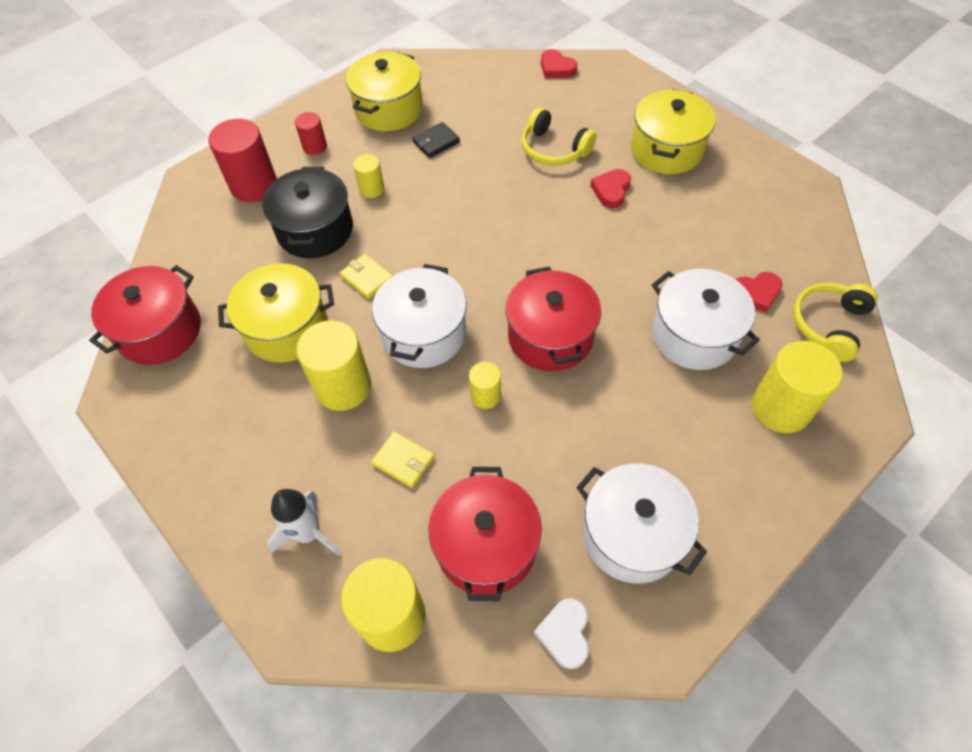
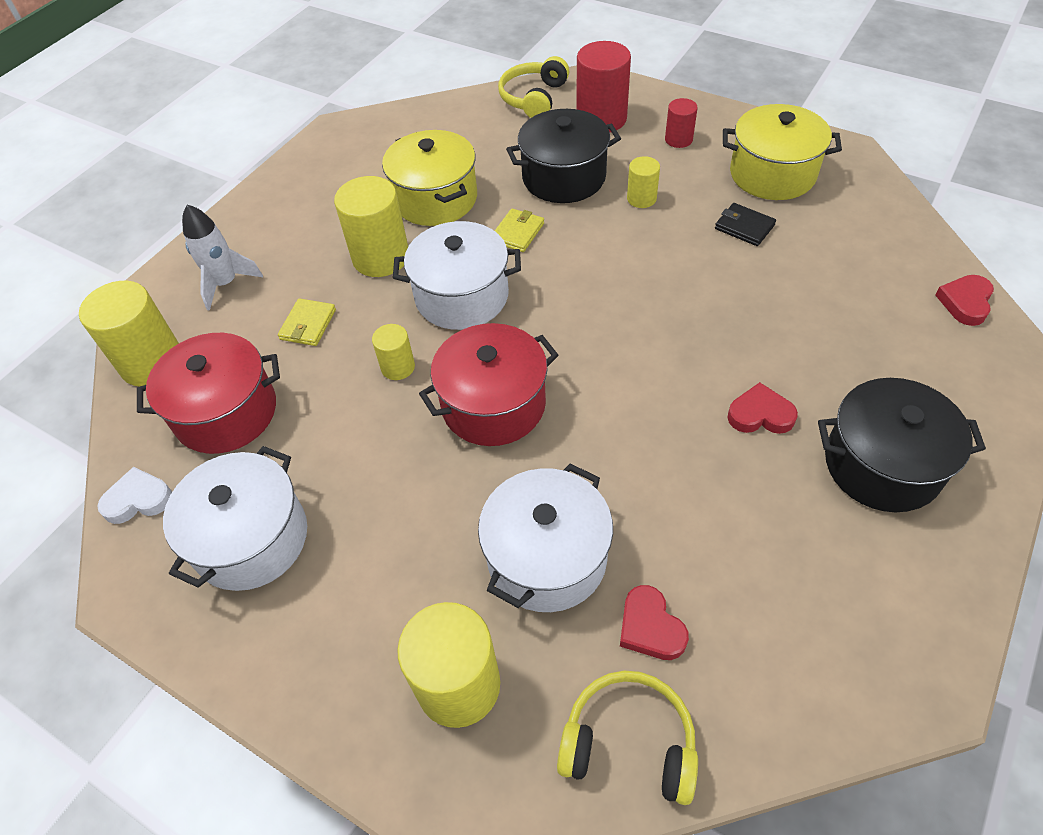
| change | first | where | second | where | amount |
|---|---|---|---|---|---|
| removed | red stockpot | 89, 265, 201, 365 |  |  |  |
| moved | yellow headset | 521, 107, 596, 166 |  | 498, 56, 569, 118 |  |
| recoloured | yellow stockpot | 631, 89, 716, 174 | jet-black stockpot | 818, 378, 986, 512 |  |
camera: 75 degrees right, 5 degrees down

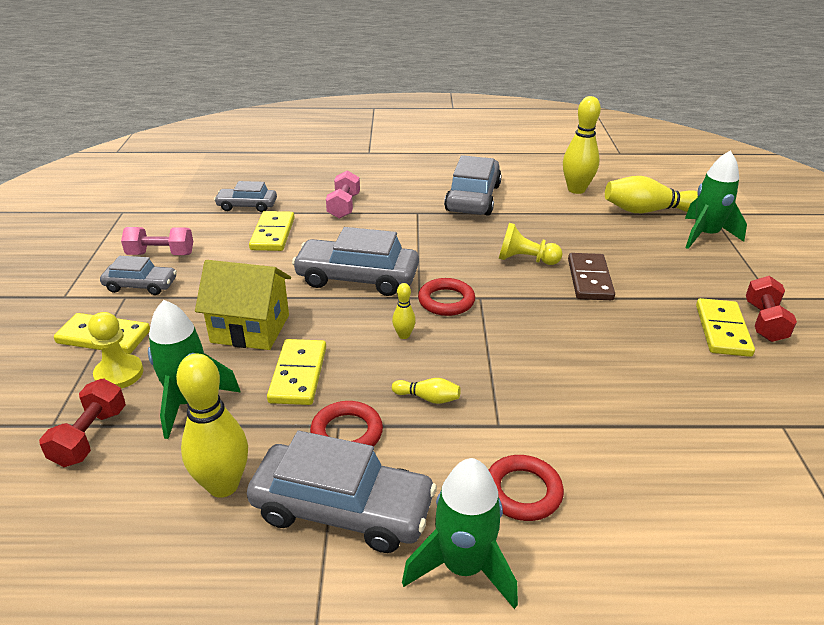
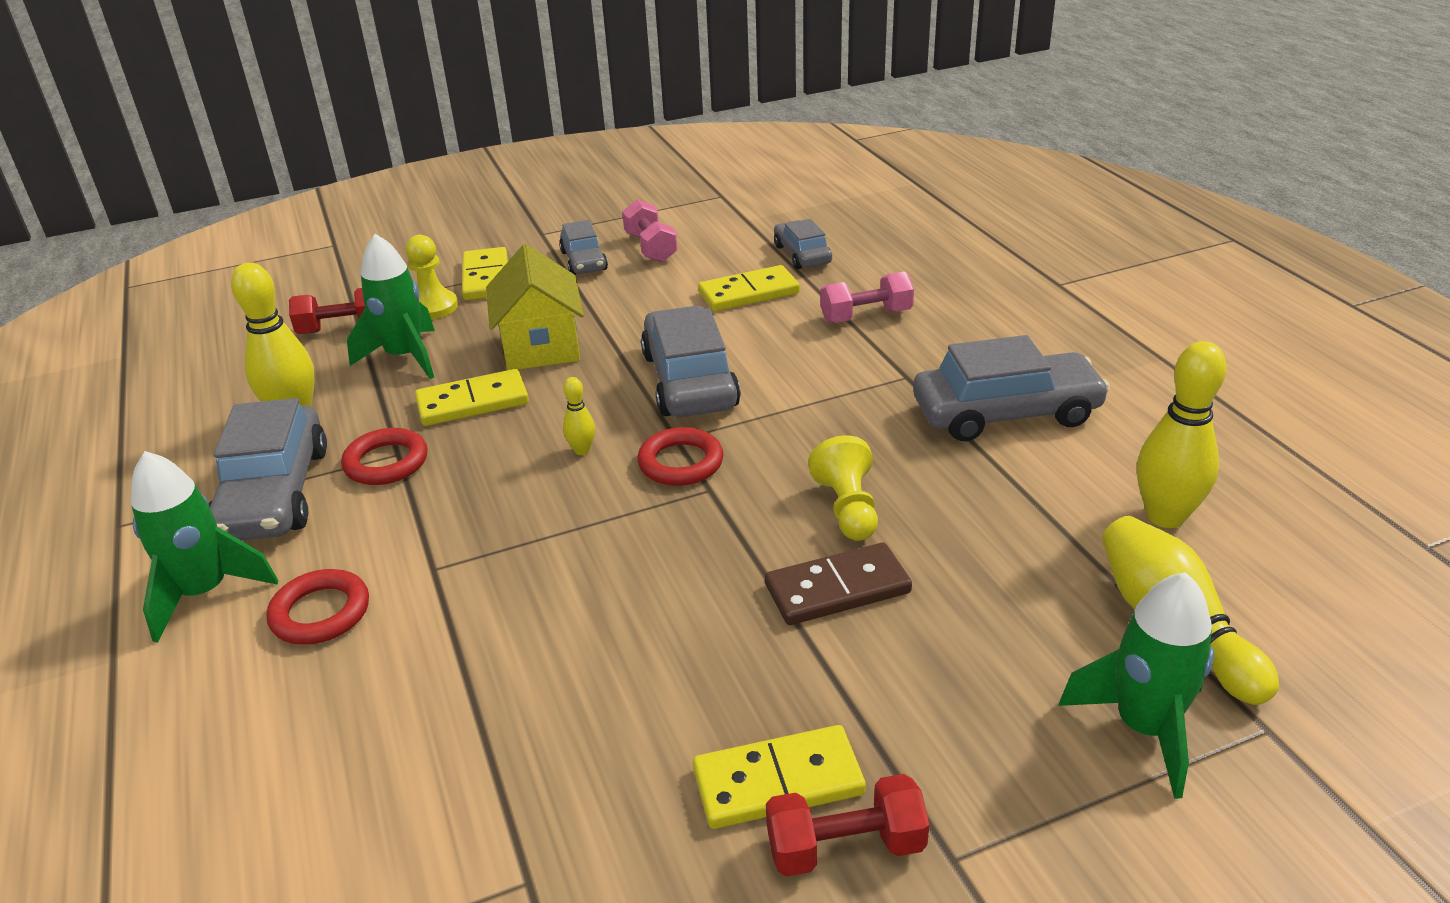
| change | first | where | second | where | amount |
|---|---|---|---|---|---|
| removed | yellow tenpin | 392, 378, 461, 404 |  |  |  |
camera: 70 degrees right, 0 degrees up

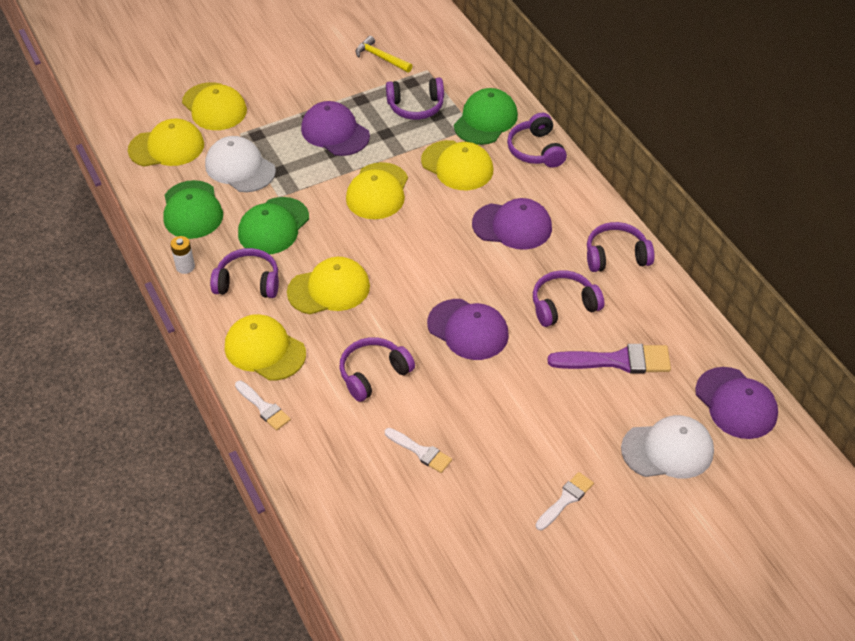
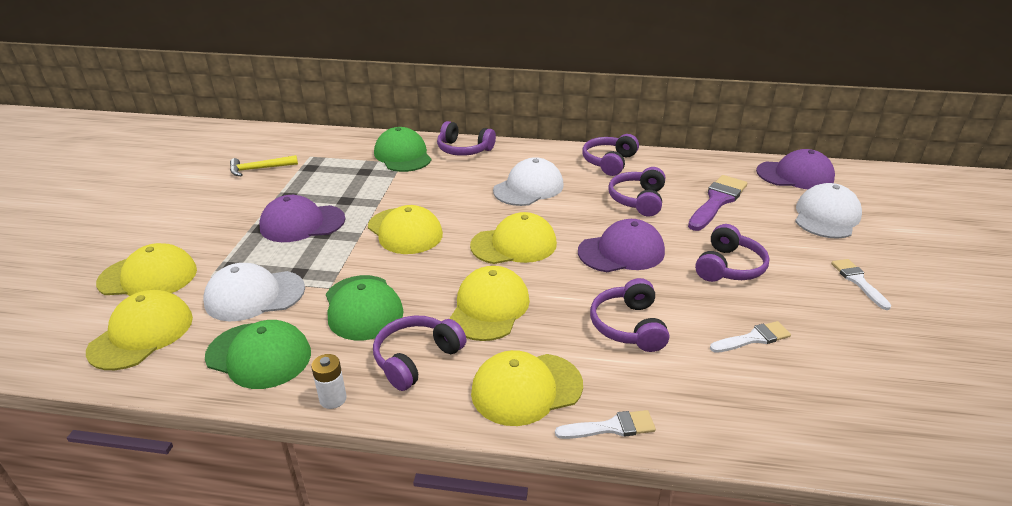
| change | first | where | second | where | amount |
|---|---|---|---|---|---|
| moved | violet headset | 386, 77, 444, 120 |  | 695, 224, 770, 282 |  |
| moved | yellow peaked cap | 421, 140, 493, 190 |  | 470, 212, 557, 264 |  |
| recoloured | violet peaked cap | 472, 198, 552, 250 | pure white peaked cap | 493, 157, 564, 206 |  |
camera: 55 degrees left, 15 degrees down

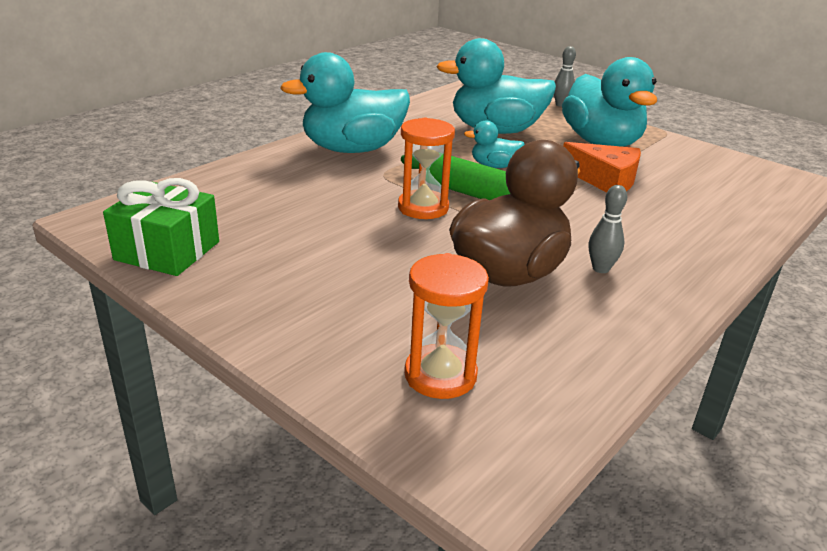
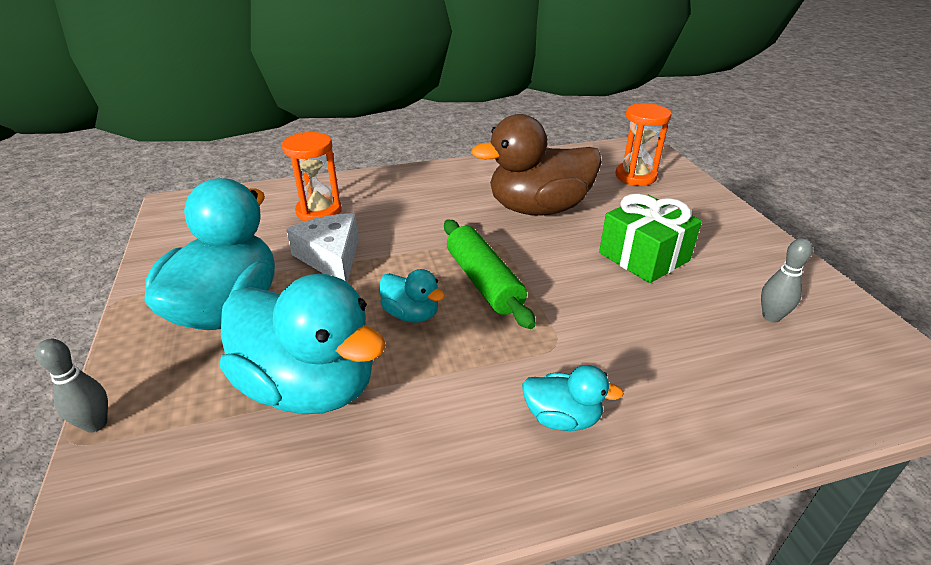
| change | first | where | second | where | amount |
|---|---|---|---|---|---|
| moved | emerald present | 103, 178, 219, 276 |  | 599, 194, 702, 283 |  |
| moved | orange sand timer | 398, 118, 455, 219 |  | 282, 132, 342, 221 |  |
| moved | ash-grey tenpin | 589, 185, 627, 273 |  | 761, 238, 813, 322 |  |
| recoloured | orange cheese | 563, 142, 641, 192 | pure white cheese | 286, 213, 359, 283 |  |
| resized | aqua duck | 280, 52, 410, 153 |  | 522, 365, 624, 431 | x0.47 |
camera: 145 degrees left, 5 degrees up

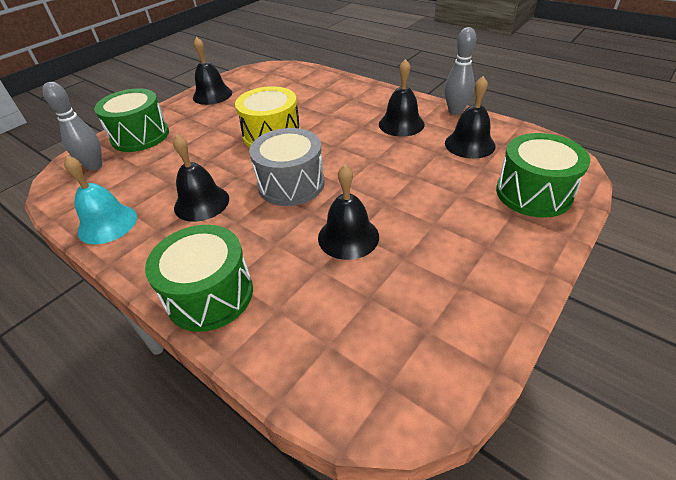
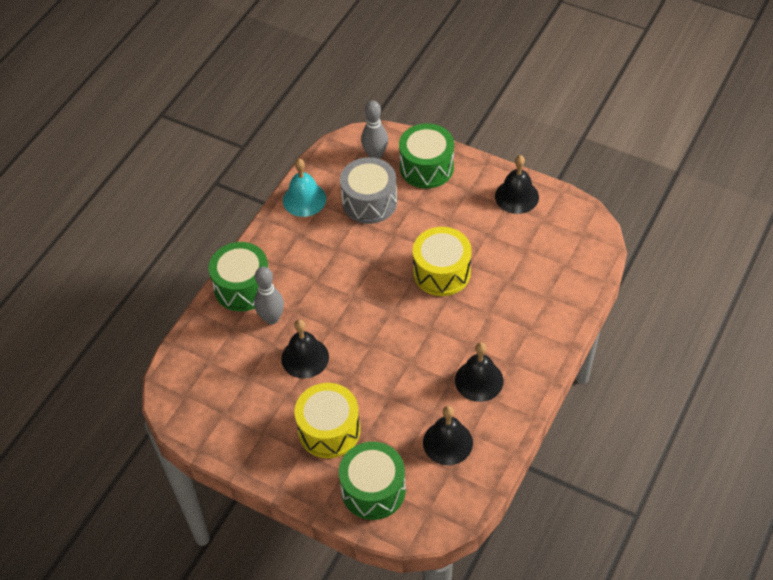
| change | first | where | second | where | amount |
|---|---|---|---|---|---|
| removed | jet-black bell | 173, 134, 229, 222 |  |  |  |
| added |  |  | yellow snare drum | 294, 383, 360, 458 |  |
| moved | ash-grey snare drum | 249, 128, 325, 206 |  | 340, 157, 397, 224 |  |
| moved | ash-grey tenpin | 445, 27, 476, 115 |  | 254, 267, 284, 325 |  |
camera: 80 degrees right, 10 degrees up

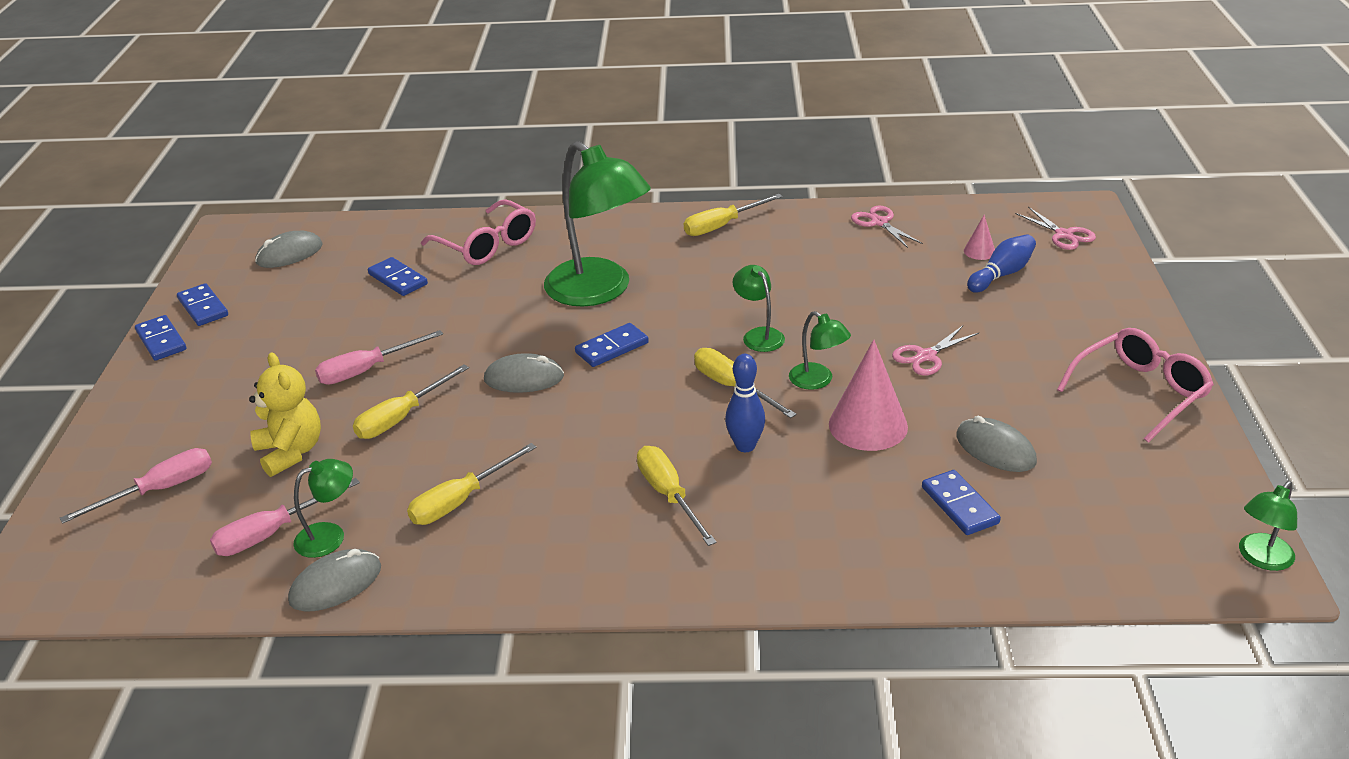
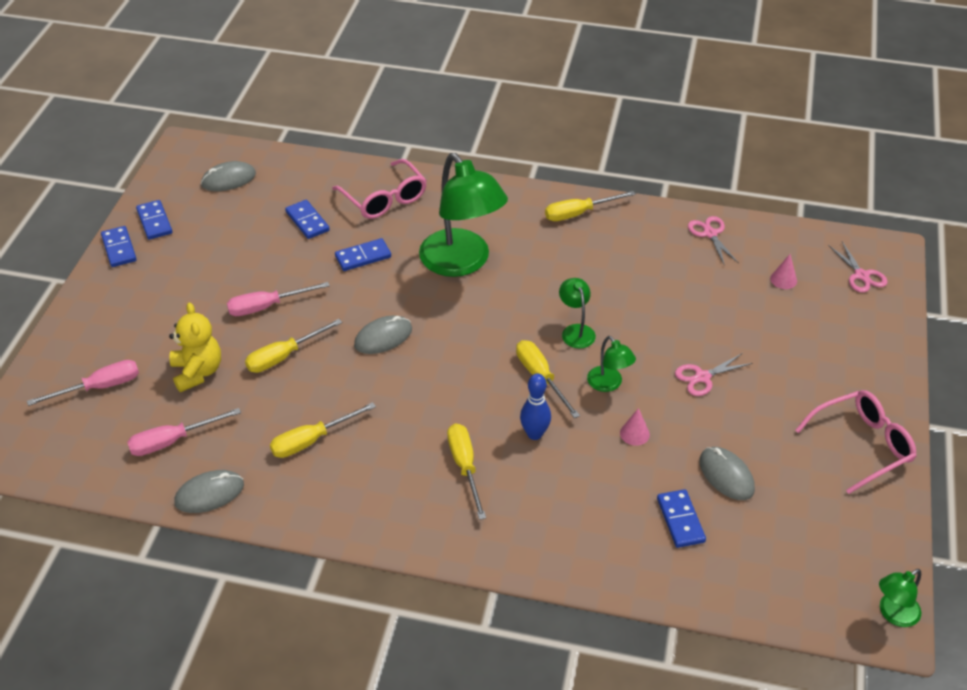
| change | first | where | second | where | amount |
|---|---|---|---|---|---|
| removed | emerald lamp | 293, 459, 353, 558 |  |  |  |
| removed | cobalt tenpin | 967, 234, 1036, 293 |  |  |  |
| moved | cobalt domino | 575, 323, 649, 367 |  | 335, 238, 391, 271 |  |
| turned | ash-grey PC mouse | 484, 353, 564, 393 |  | 354, 315, 412, 354 | 45 degrees counterclockwise |
| resized | pink cone shape | 829, 339, 908, 451 |  | 620, 408, 650, 446 | x0.48 |
camera: 10 degrees right, 10 degrees up

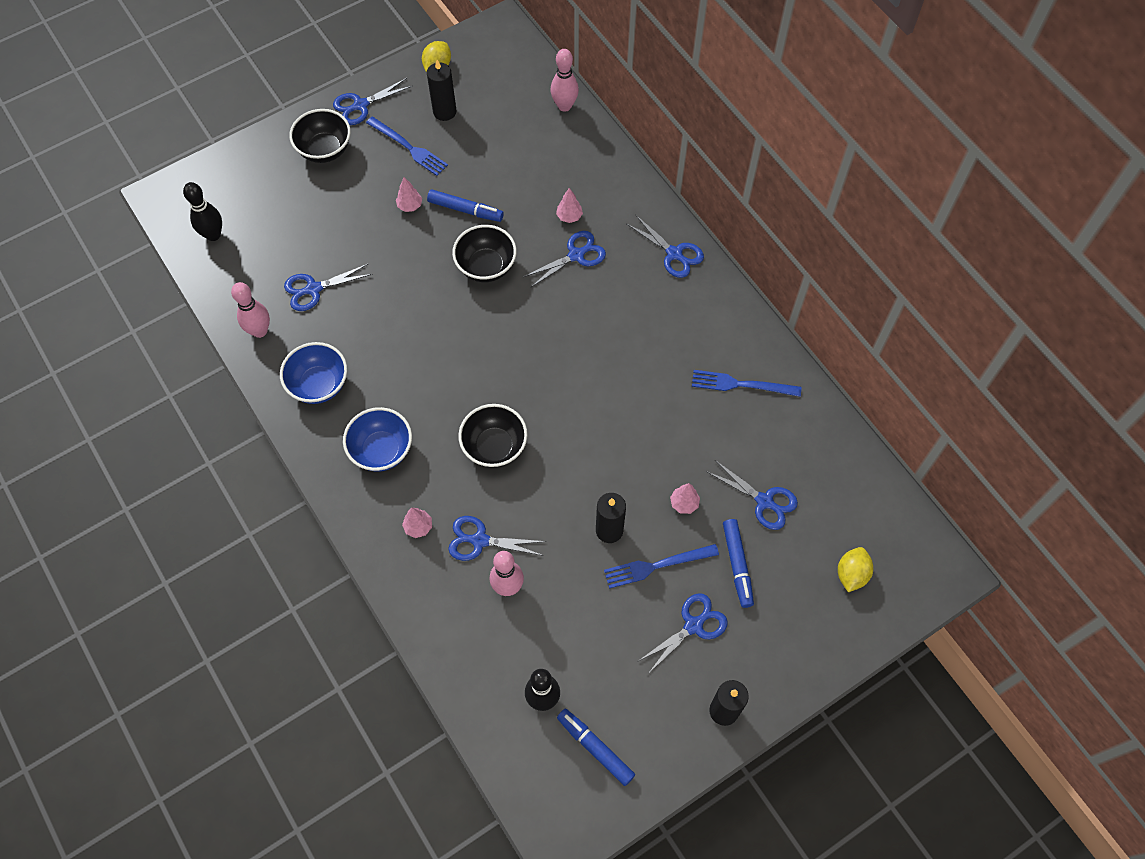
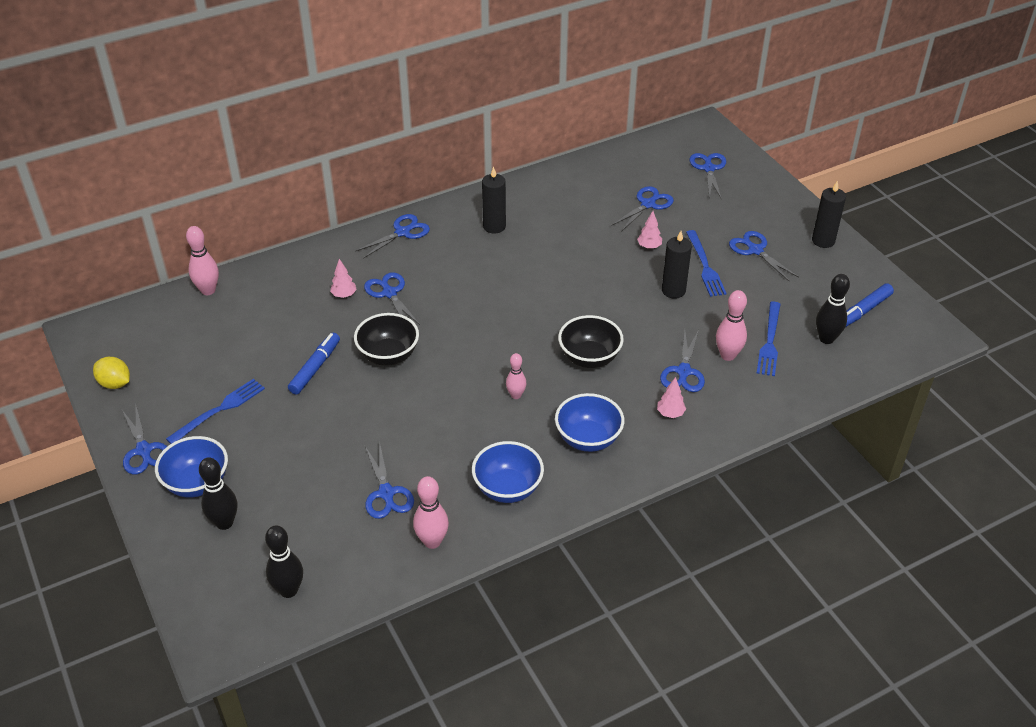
| change | first | where | second | where | amount |
|---|---|---|---|---|---|
| removed | pink fir tree | 396, 177, 422, 212 |  |  |  |
| removed | cobalt marker | 723, 519, 754, 608 |  |  |  |
| added |  |  | jet-black tenpin | 199, 457, 237, 530 |  |
| added |  |  | pink tenpin | 506, 353, 526, 399 |  |
| moved | jet-black candle | 427, 60, 456, 121 |  | 482, 166, 506, 234 |  |
| moved | cobalt table fork | 692, 370, 801, 397 |  | 757, 302, 781, 376 |  |
| replaced | yellow lemon | 838, 547, 873, 592 | cobalt shears | 690, 153, 726, 200 |  |
| recoloured | jet-black deep dish | 289, 109, 351, 163 | cobalt deep dish | 155, 436, 228, 498 |  |
camera: 85 degrees left, 20 degrees down

